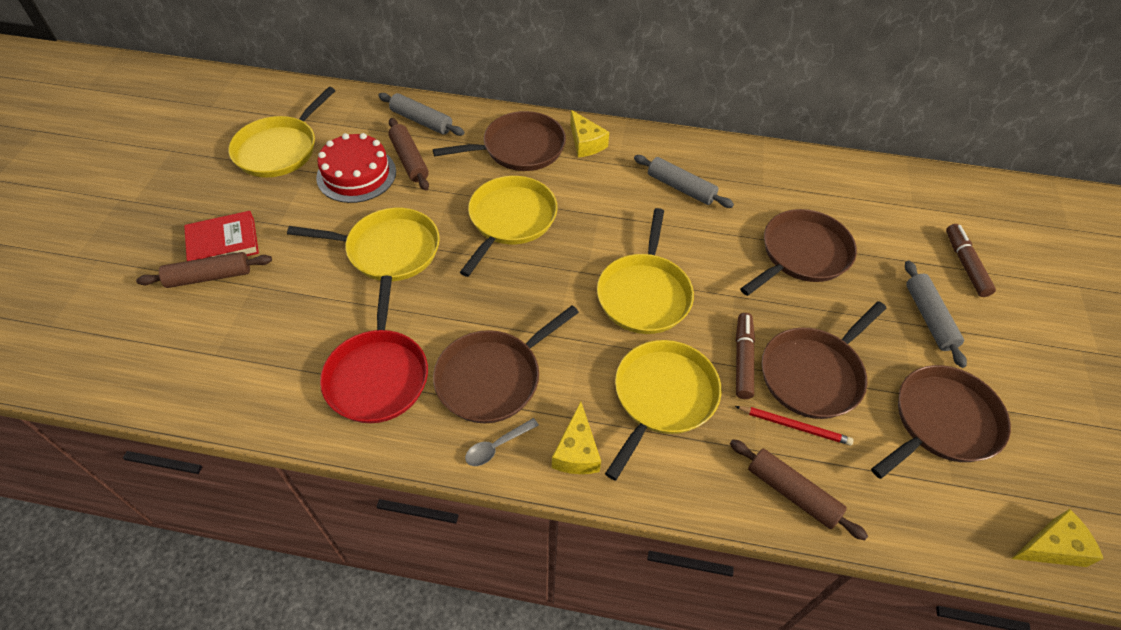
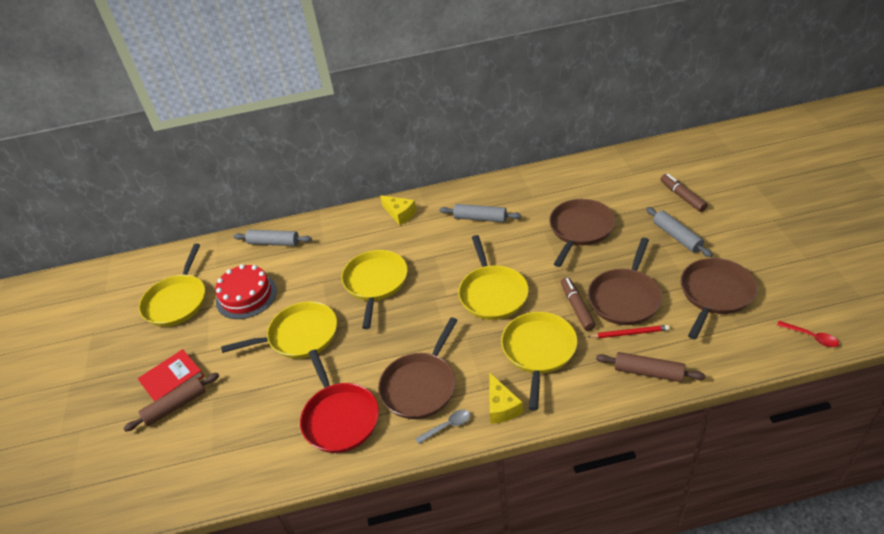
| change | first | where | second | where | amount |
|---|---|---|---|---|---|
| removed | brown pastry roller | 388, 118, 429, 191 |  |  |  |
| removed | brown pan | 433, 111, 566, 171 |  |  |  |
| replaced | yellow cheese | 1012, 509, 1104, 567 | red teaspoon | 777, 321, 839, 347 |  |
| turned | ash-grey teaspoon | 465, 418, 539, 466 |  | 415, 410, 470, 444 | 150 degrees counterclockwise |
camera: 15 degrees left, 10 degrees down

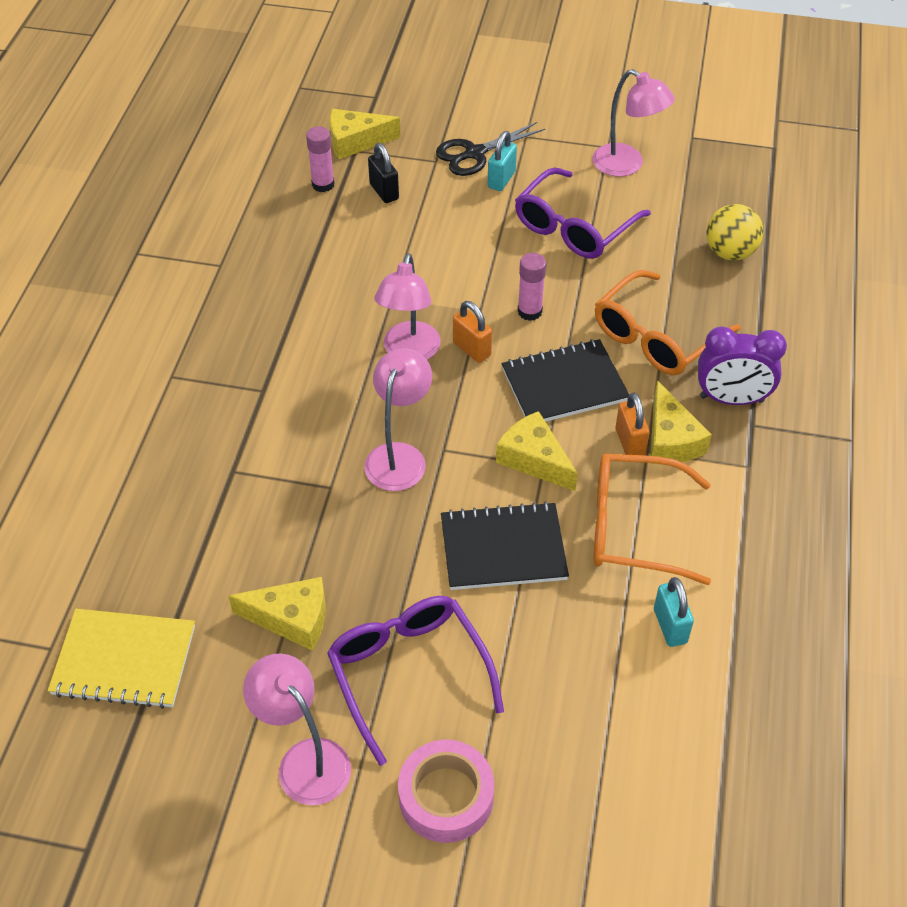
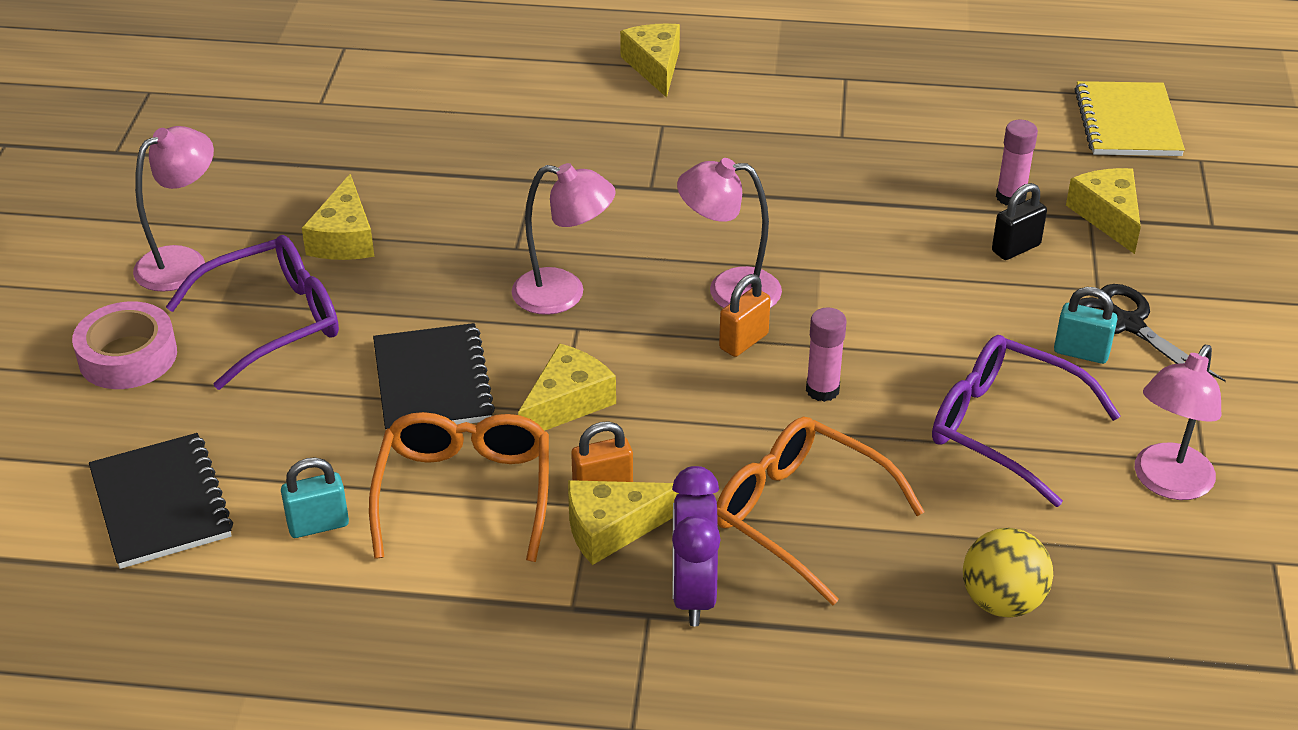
| change | first | where | second | where | amount |
|---|---|---|---|---|---|
| added |  |  | yellow cheese | 620, 23, 680, 98 |  |
| moved | yellow notepad | 48, 609, 195, 709 |  | 1074, 81, 1185, 156 |  |
| moved | jet-black notepad | 502, 339, 629, 422 |  | 89, 433, 233, 569 |  |
camera: 85 degrees right, 10 degrees down

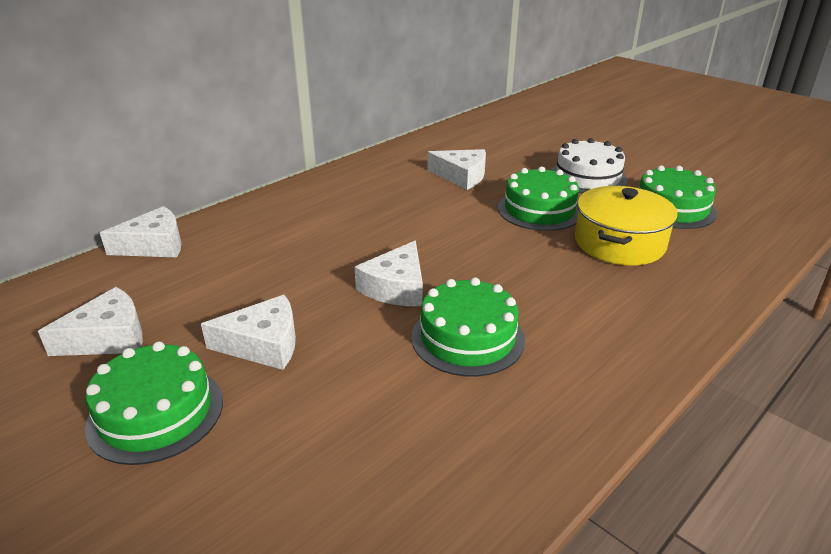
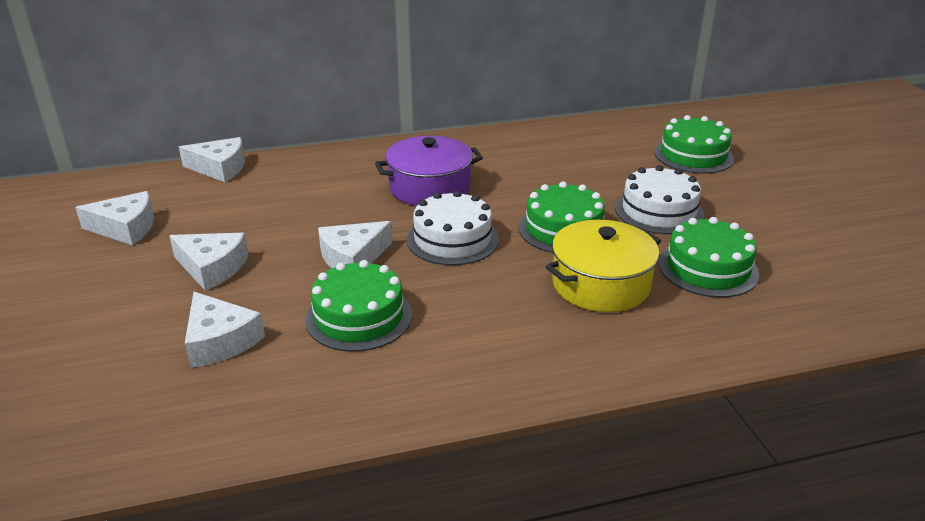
| change | first | where | second | where | amount |
|---|---|---|---|---|---|
| added |  |  | violet stockpot | 375, 136, 483, 206 |  |
| added |  |  | pure white cake | 407, 191, 499, 265 |  |
| moved | emerald cake | 85, 341, 223, 465 |  | 654, 115, 734, 174 |  |
| moved | pure white cheese | 427, 149, 486, 190 |  | 185, 292, 265, 368 |  |
camera: 30 degrees right, 0 degrees up

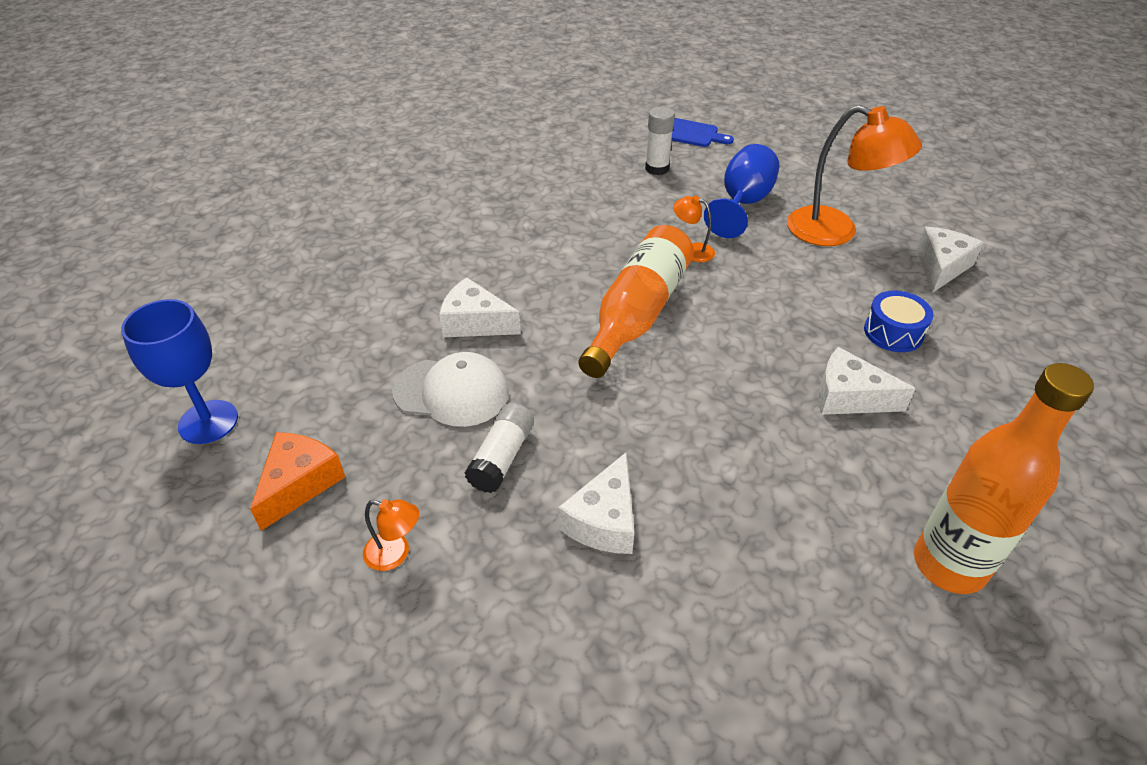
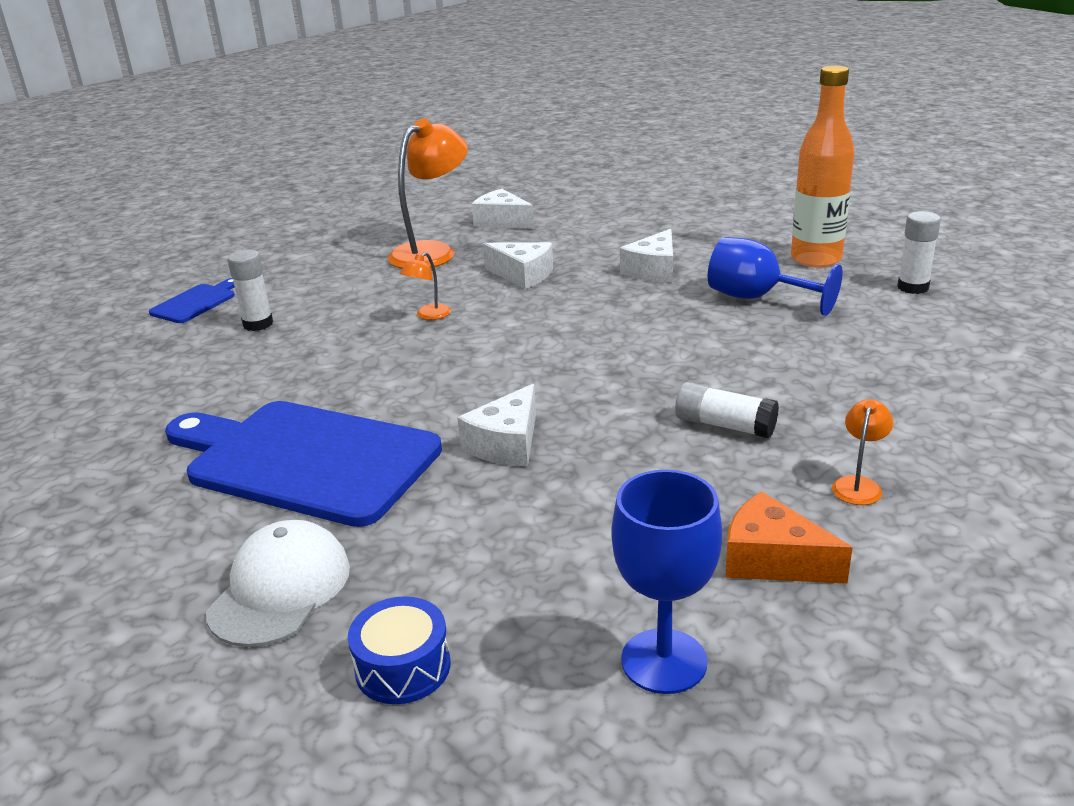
| change | first | where | second | where | amount |
|---|---|---|---|---|---|
| removed | orange flask | 578, 225, 694, 378 |  |  |  |
| added |  |  | cobalt chopping board | 165, 401, 442, 527 |  |
| added |  |  | pure white glue stick | 897, 211, 941, 294 |  |
| moved | pure white peaked cap | 392, 352, 509, 427 |  | 206, 520, 350, 647 |  |
| moved | pure white cheese | 558, 452, 634, 554 |  | 483, 242, 553, 289 |  |
| moved | cobalt chalice | 704, 144, 779, 238 |  | 708, 237, 843, 316 |  |
| moved | cobalt snare drum | 864, 291, 934, 352 |  | 348, 596, 451, 704 |  |
camera: 80 degrees left, 15 degrees down

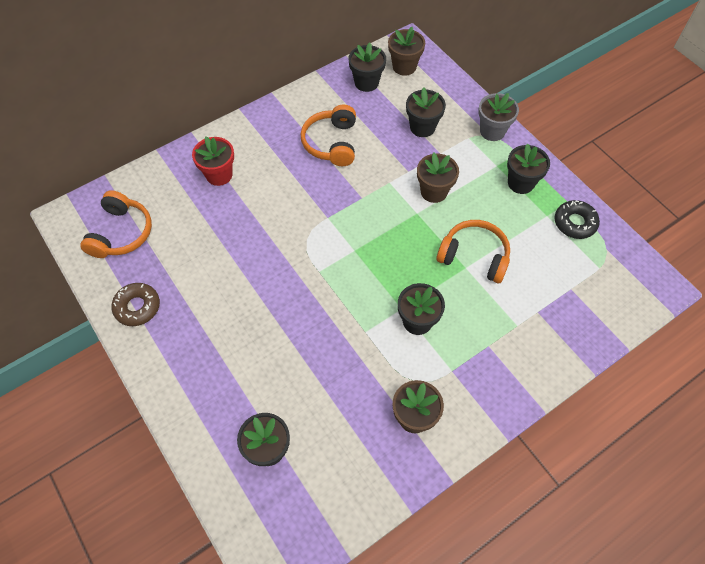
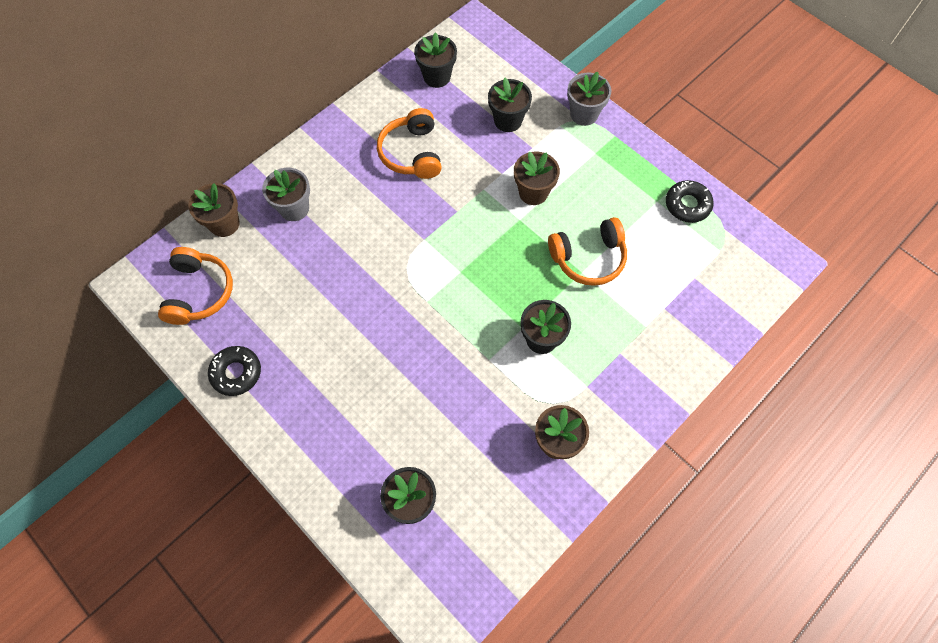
| change | first | where | second | where | amount |
|---|---|---|---|---|---|
| removed | jet-black plant pot | 507, 143, 550, 194 |  |  |  |
| moved | brown plant pot | 388, 27, 425, 76 |  | 188, 183, 240, 237 |  |
| recoloured | brown doughnut | 111, 283, 160, 326 | jet-black doughnut | 208, 346, 261, 396 |  |
| recoloured | red plant pot | 192, 136, 234, 186 | ash-grey plant pot | 262, 168, 310, 221 |  |
| turned | orange headset | 437, 220, 510, 283 |  | 548, 217, 627, 286 | 150 degrees clockwise |
camera: 10 degrees left, 5 degrees up

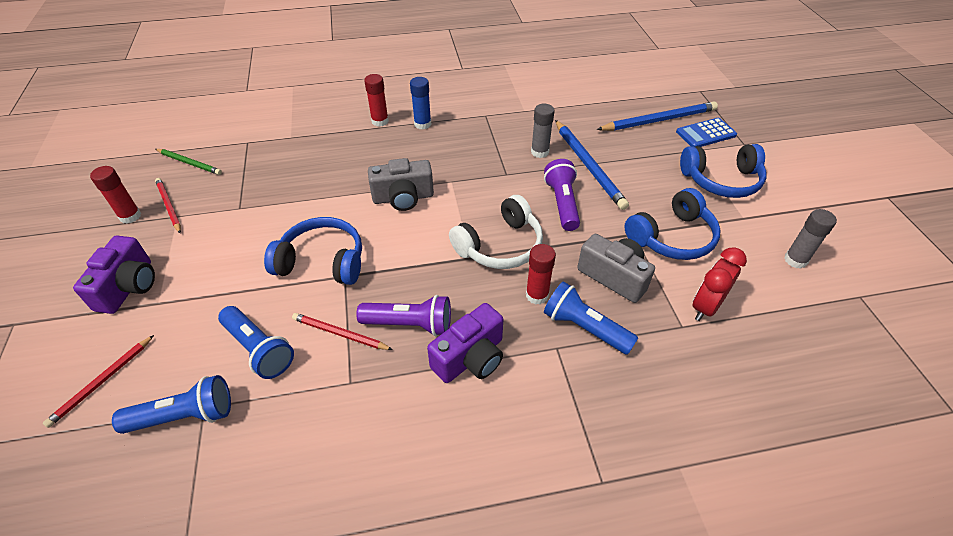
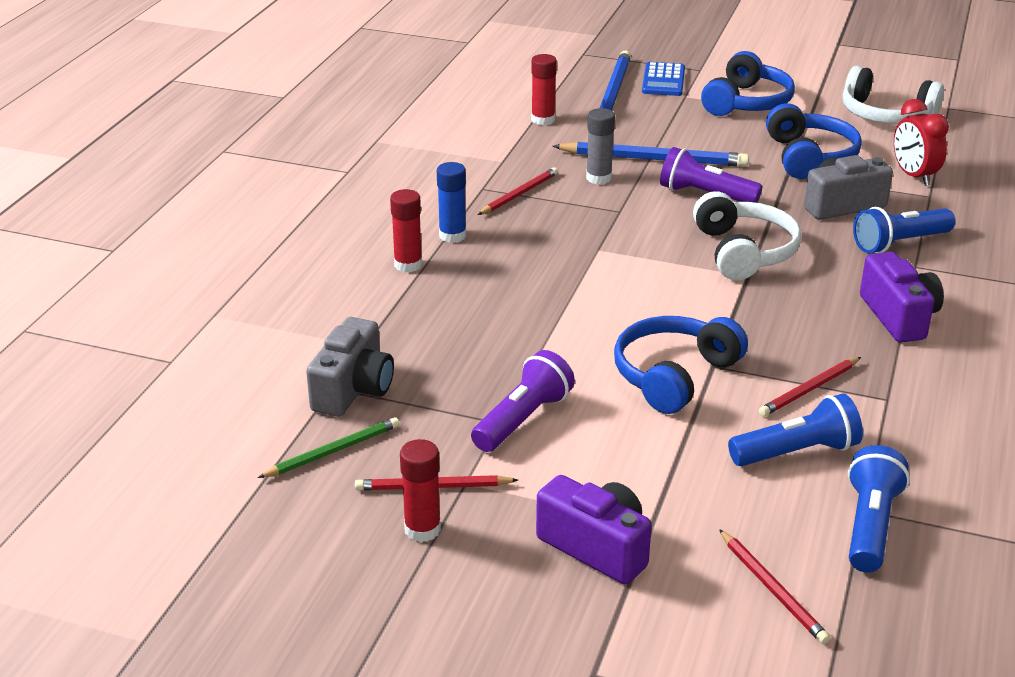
| change | first | where | second | where | amount |
|---|---|---|---|---|---|
| added |  |  | red lead pencil | 478, 167, 558, 215 |  |
| moved | violet flashlight | 356, 295, 451, 336 |  | 471, 350, 575, 452 |  |
| moved | ash-grey photo camera | 368, 158, 434, 211 |  | 306, 317, 394, 417 |  |
| moved | red glue stick | 526, 244, 556, 305 |  | 531, 54, 557, 125 |  |
| replaced | ash-grey glue stick | 784, 209, 837, 269 | pure white headset | 843, 66, 944, 124 |  |
camera: 60 degrees left, 15 degrees down

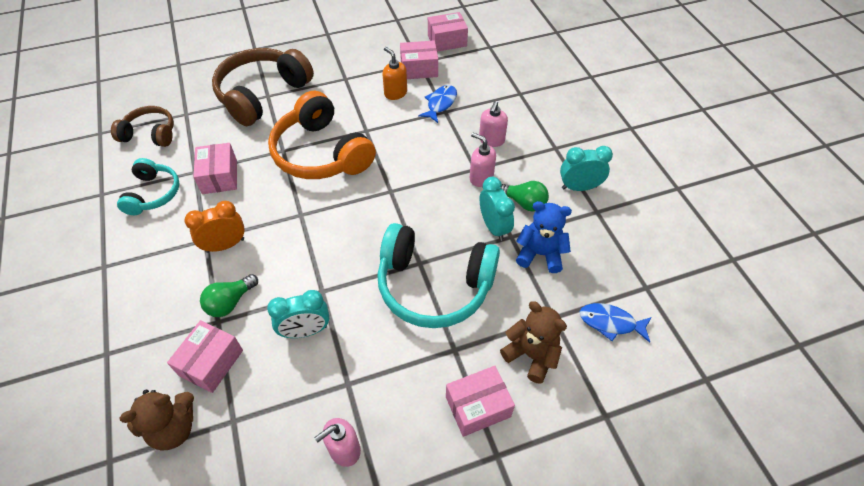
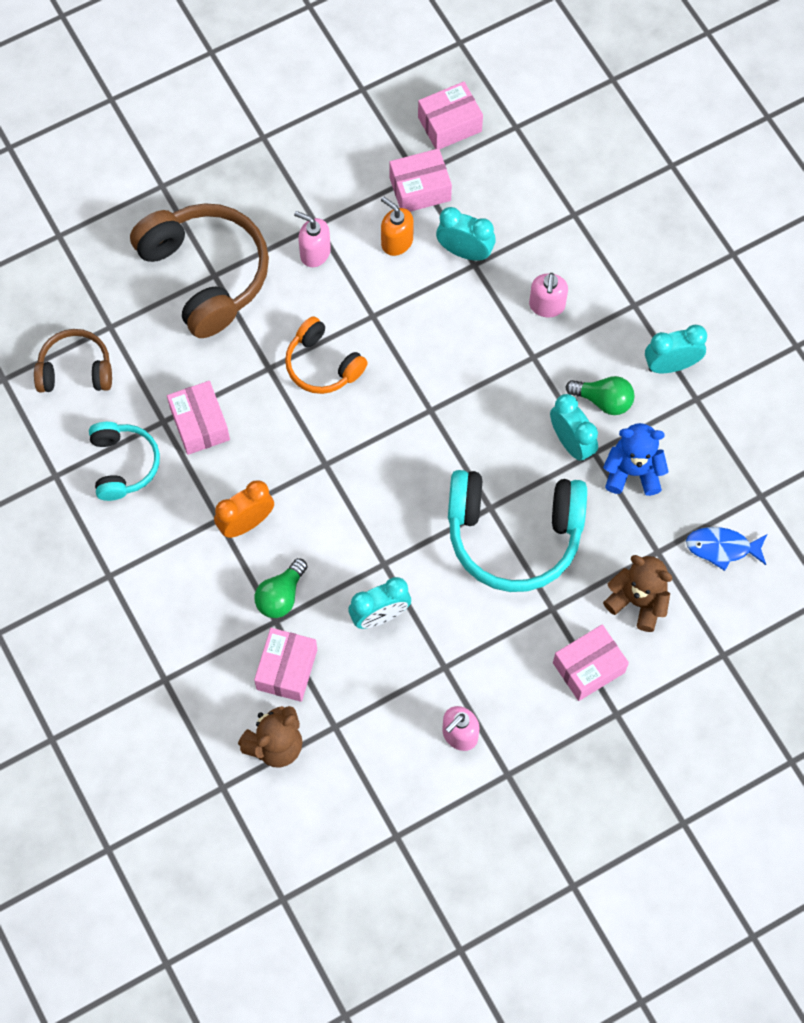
| change | first | where | second | where | amount |
|---|---|---|---|---|---|
| moved | pink soap pump | 470, 133, 496, 187 |  | 294, 211, 331, 267 |  |
| replaced | cobalt fish figure | 418, 85, 457, 123 | aqua clock | 436, 207, 496, 261 |  |
| turned | brown headset | 212, 48, 314, 126 |  | 130, 203, 269, 338 | 120 degrees clockwise |
| resized | orange headset | 268, 91, 376, 179 |  | 285, 316, 368, 394 | x0.57 |
camera: 10 degrees left, 15 degrees up

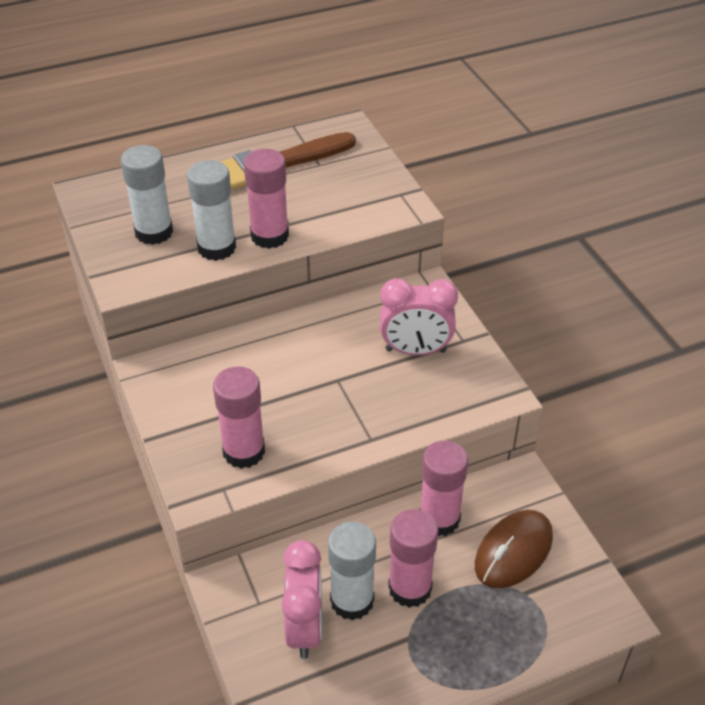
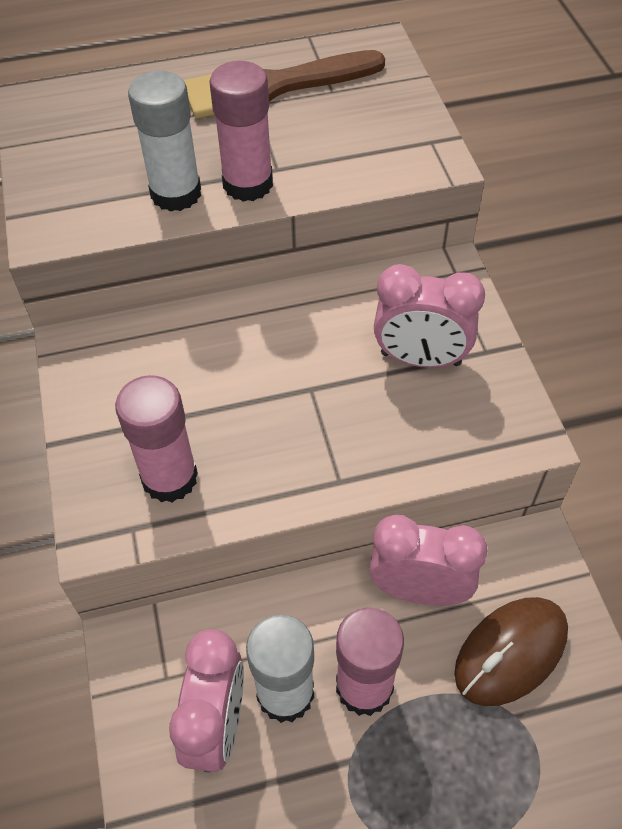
| change | first | where | second | where | amount |
|---|---|---|---|---|---|
| removed | pure white glue stick | 121, 145, 173, 245 |  |  |  |
| replaced | pink glue stick | 420, 440, 468, 536 | pink clock | 370, 515, 488, 606 |  |
camera: 10 degrees right, 10 degrees up

